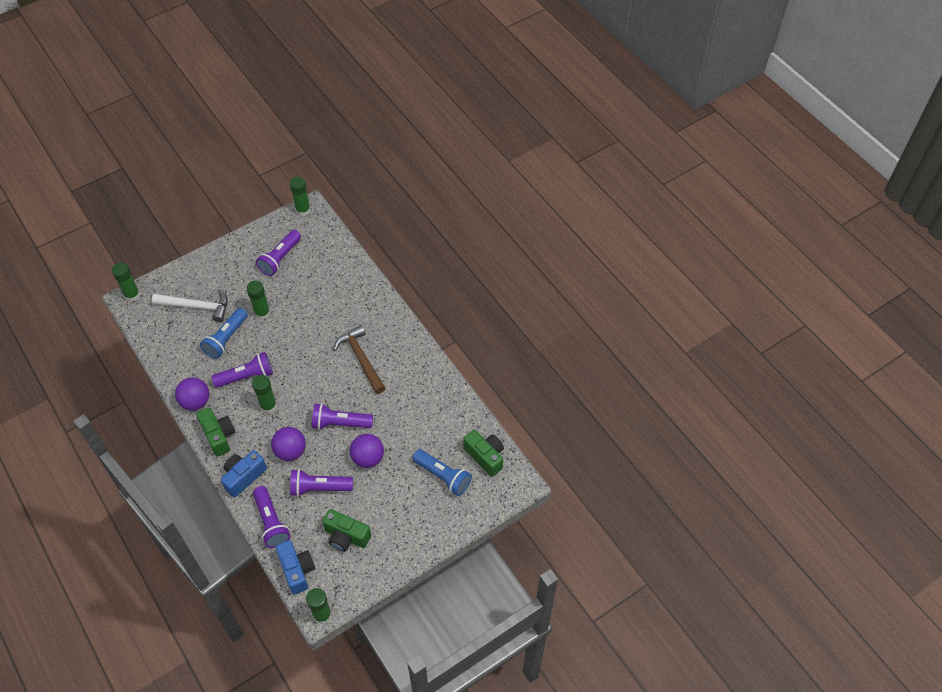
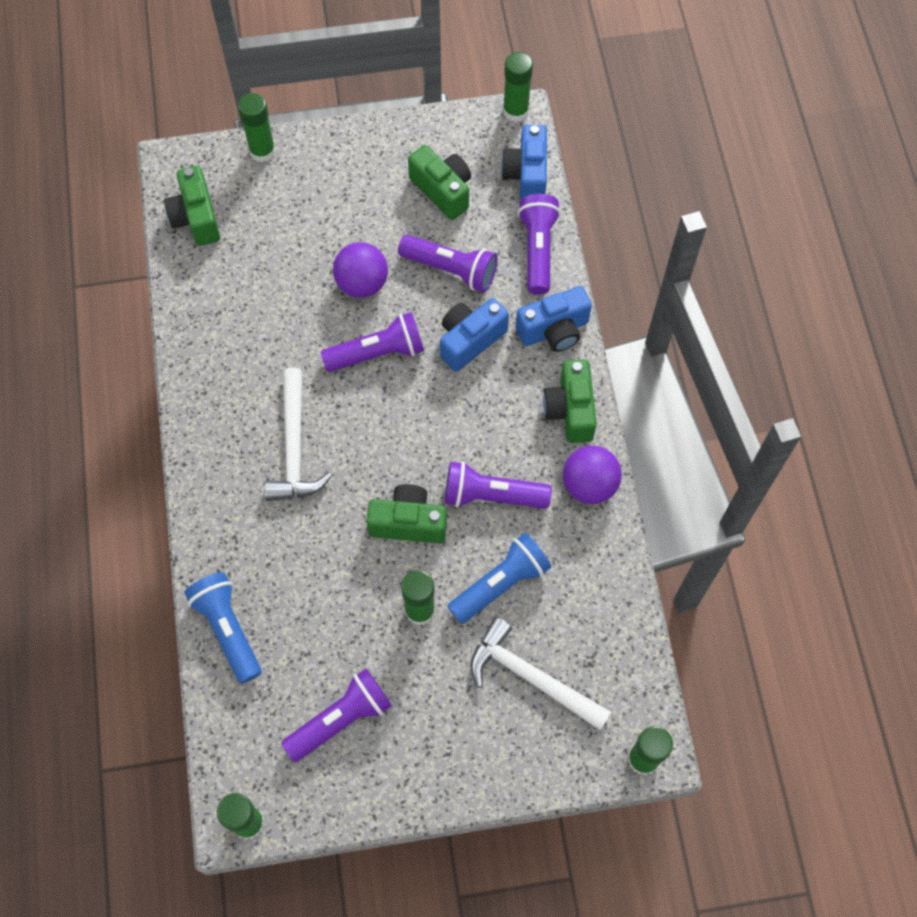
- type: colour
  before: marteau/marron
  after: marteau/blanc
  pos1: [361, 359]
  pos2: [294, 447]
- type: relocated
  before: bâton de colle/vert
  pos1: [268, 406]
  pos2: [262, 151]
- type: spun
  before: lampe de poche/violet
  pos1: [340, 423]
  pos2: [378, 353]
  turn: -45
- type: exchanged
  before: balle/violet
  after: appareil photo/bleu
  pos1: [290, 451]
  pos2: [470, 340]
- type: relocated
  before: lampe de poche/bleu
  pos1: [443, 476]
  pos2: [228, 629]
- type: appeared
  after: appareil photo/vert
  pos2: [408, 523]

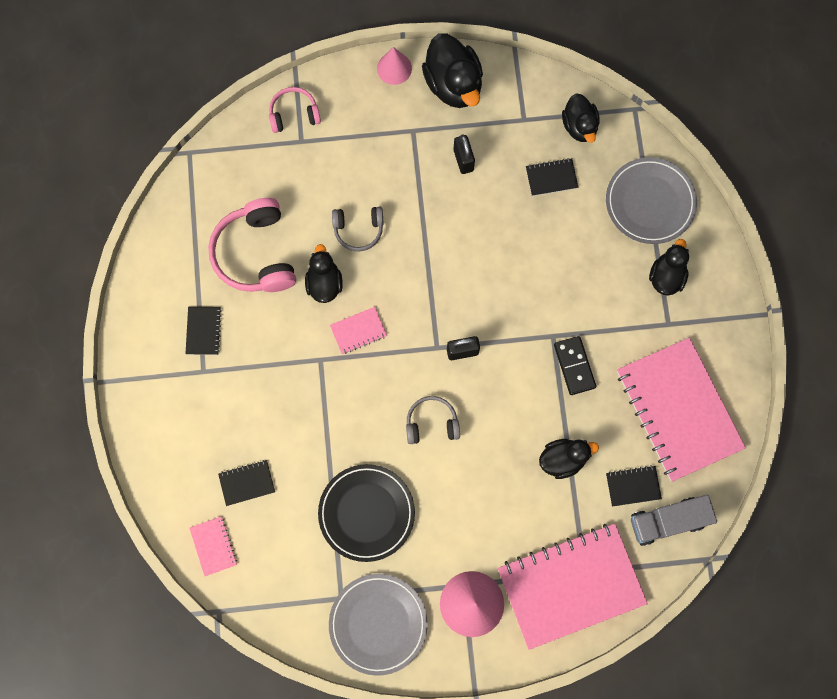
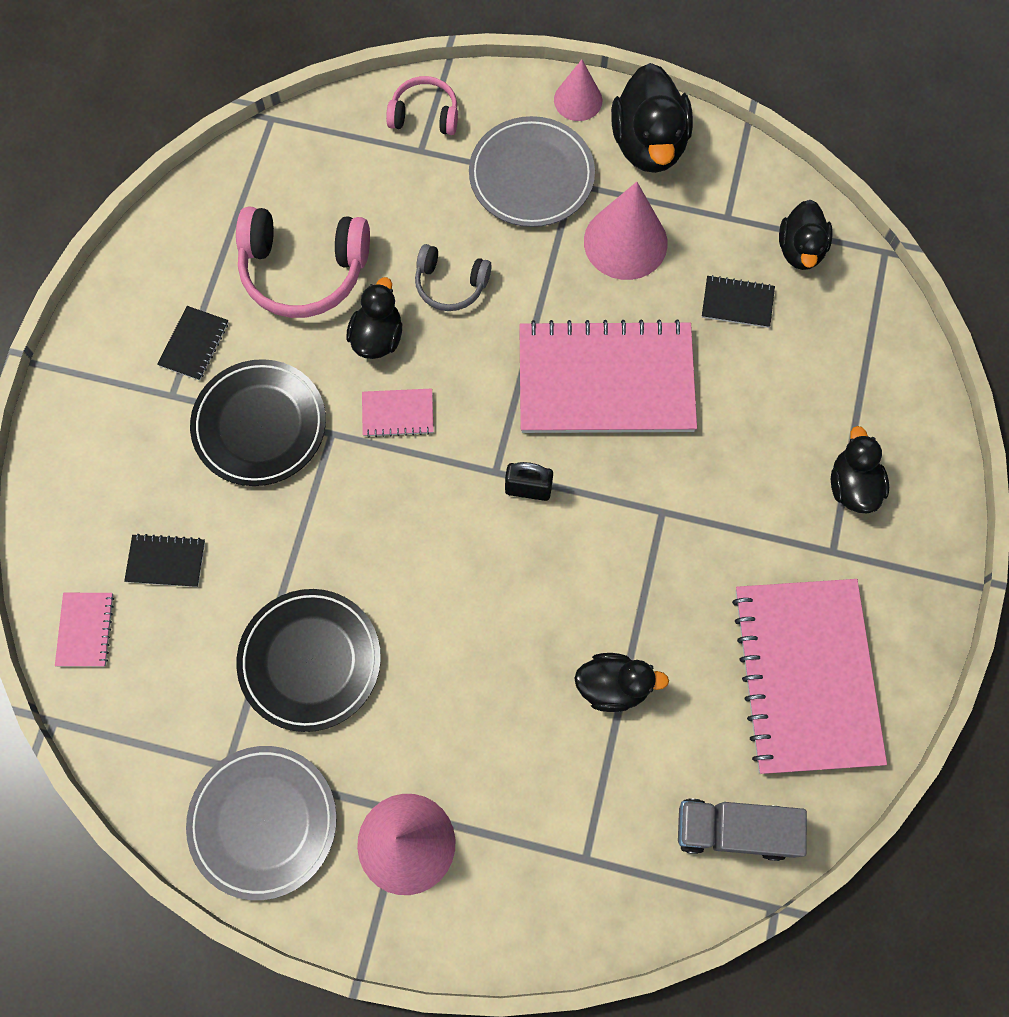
- type: exchanged
  before: cadenas/noir
  after: cône/rose
  pos1: [463, 160]
  pos2: [625, 242]
- type: relocated
  before: assiette/gris
  pos1: [650, 202]
  pos2: [531, 176]
- type: spun
  before: casque audio/rose
  pos1: [256, 254]
  pos2: [304, 270]
  turn: -90
- type: spun
  before: canard/noir
  pos1: [666, 276]
  pos2: [852, 486]
  turn: -45
- type: missing
  before: domino/noir
  pos1: [574, 366]
- type: missing
  before: casque audio/gris
  pos1: [431, 423]
- type: missing
  before: carnet/noir
  pos1: [633, 486]
- type: relocated
  before: carnet/rose
  pos1: [571, 586]
  pos2: [606, 380]
- type: appeared
  after: assiette/noir
  pos2: [260, 425]

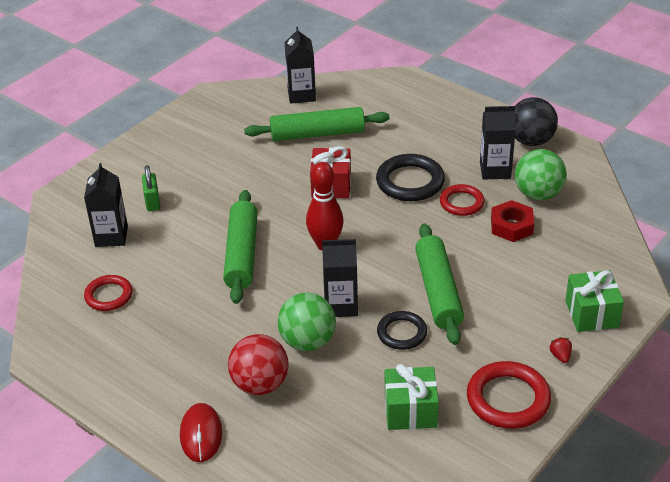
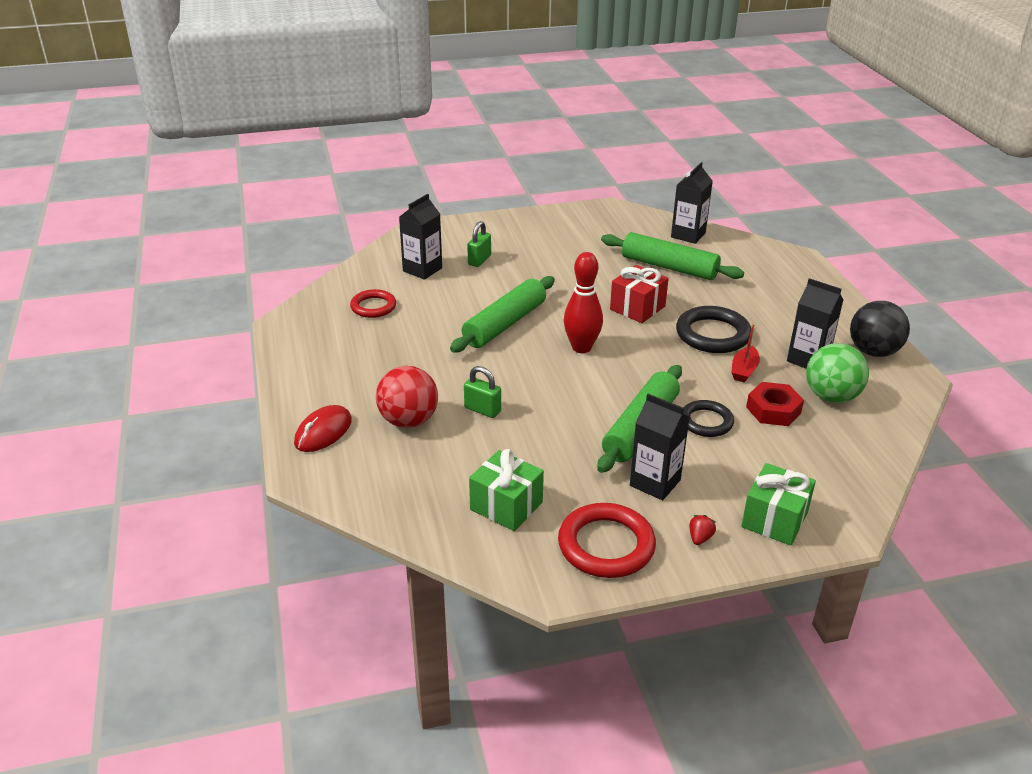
- type: exchanged
  before: anneau/rouge
  after: bateau/rouge
  pos1: [461, 203]
  pos2: [744, 370]
- type: relocated
  before: brique de lait/noir
  pos1: [341, 305]
  pos2: [655, 483]
- type: exchanged
  before: balle/vert
  after: cadenas/vert
  pos1: [307, 342]
  pos2: [482, 410]
- type: relocated
  before: anneau/noir
  pos1: [402, 333]
  pos2: [706, 422]

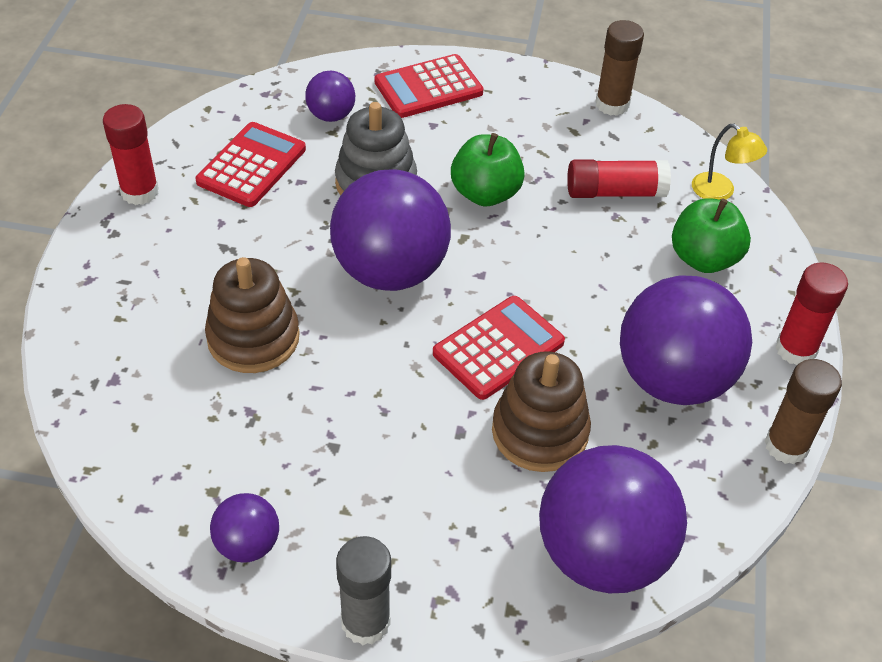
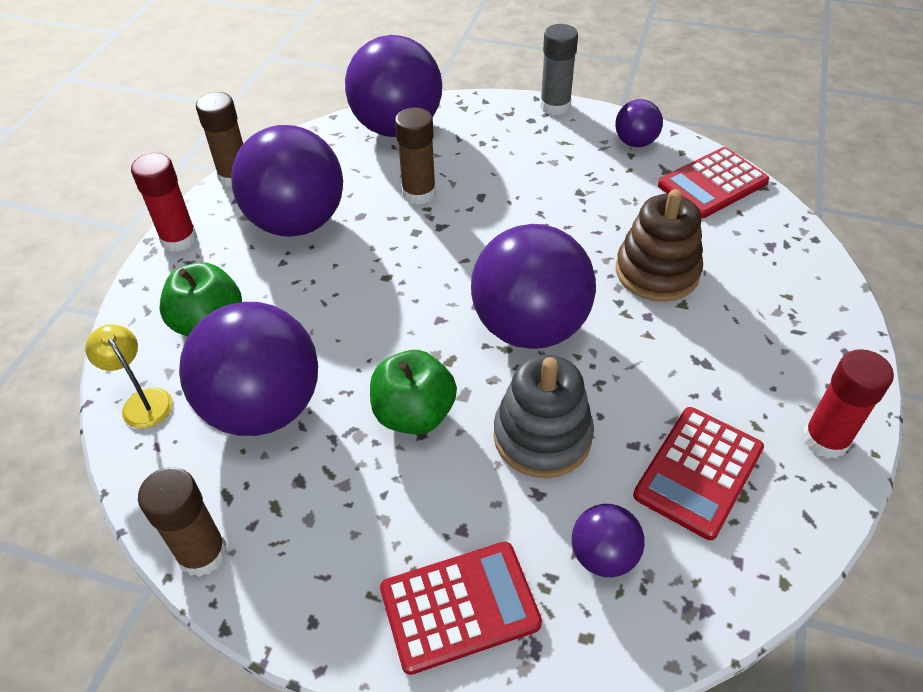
- type: exchanged
  before: bâton de colle/rouge
  after: balle/violet
  pos1: [615, 192]
  pos2: [263, 407]
- type: relocated
  before: calculatrice/rouge
  pos1: [498, 348]
  pos2: [712, 184]
- type: exchanged
  before: jouet à empiler/marron
  after: bâton de colle/marron
  pos1: [540, 432]
  pos2: [419, 193]

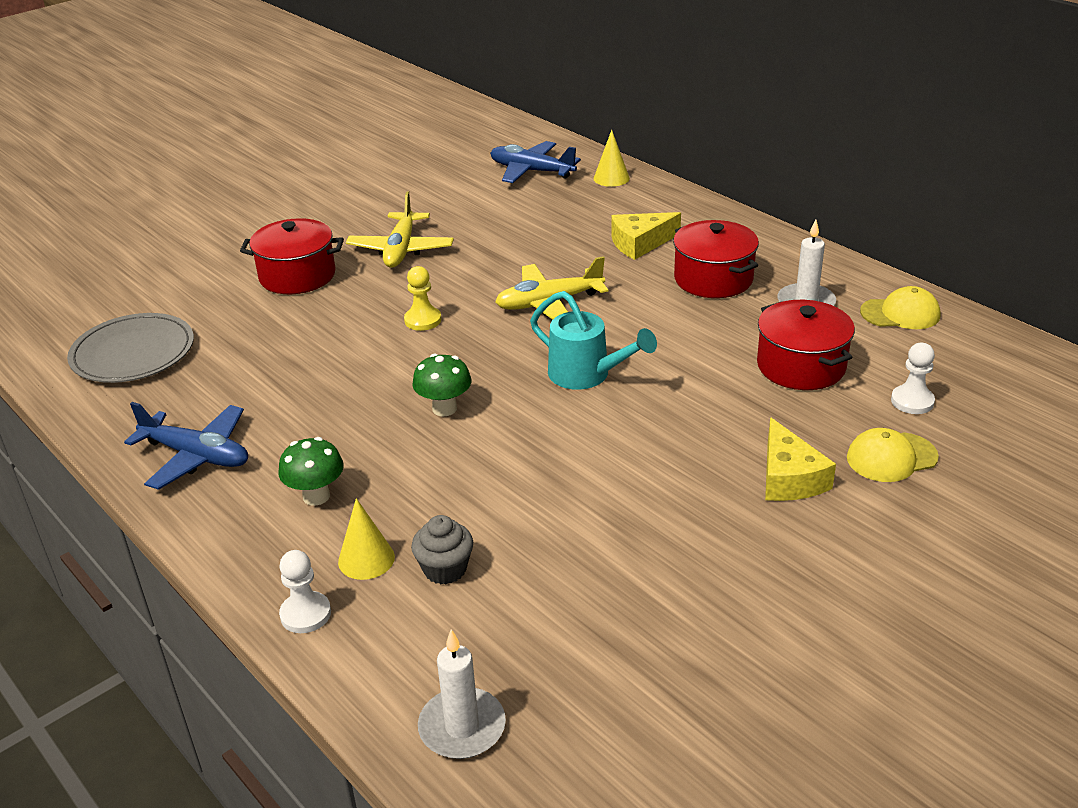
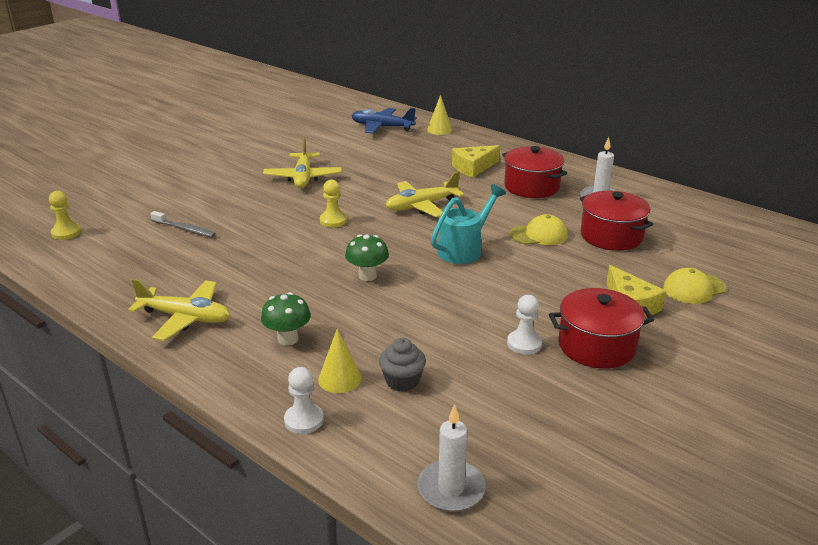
- type: relocated
  before: marmite/rouge
  pos1: [297, 276]
  pos2: [596, 346]
- type: relocated
  before: casquette/jaune
  pos1: [900, 313]
  pos2: [539, 235]
- type: spun
  before: arrosoir/turquoise
  pos1: [587, 375]
  pos2: [464, 249]
  turn: -75
- type: missing
  before: assiette/gris
  pos1: [133, 353]
- type: relocated
  before: pion/blanc
  pos1: [912, 401]
  pos2: [524, 343]
- type: colour
  before: avion/bleu
  after: avion/jaune
  pos1: [196, 456]
  pos2: [185, 318]
- type: appeared
  after: pion/jaune
  pos2: [66, 232]
- type: appeared
  after: brosse à dents/gris
  pos2: [184, 229]

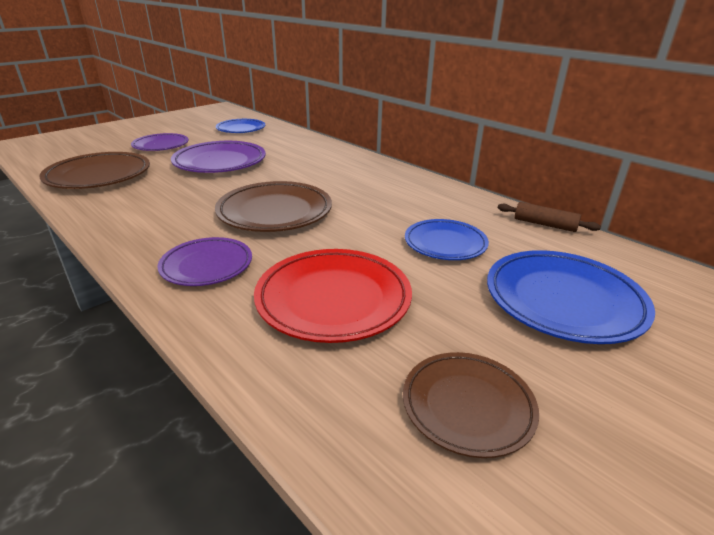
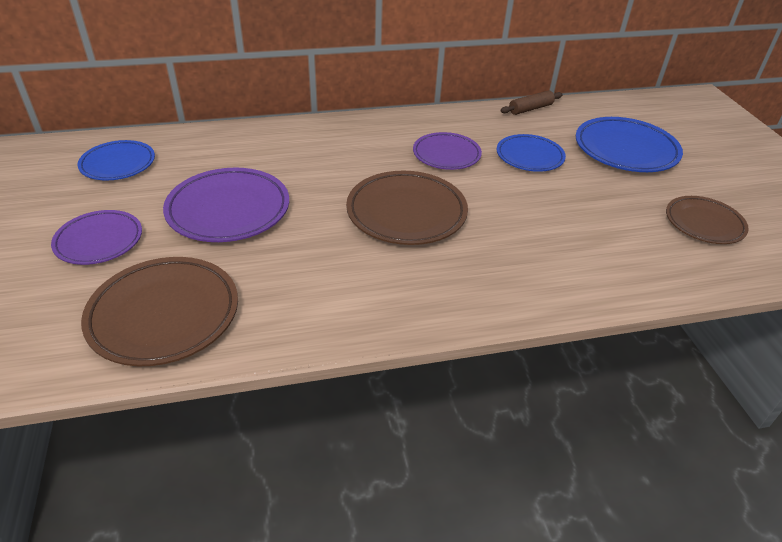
- type: relocated
  before: assiette/violet
  pos1: [207, 265]
  pos2: [446, 155]
- type: missing
  before: assiette/rouge
  pos1: [333, 299]

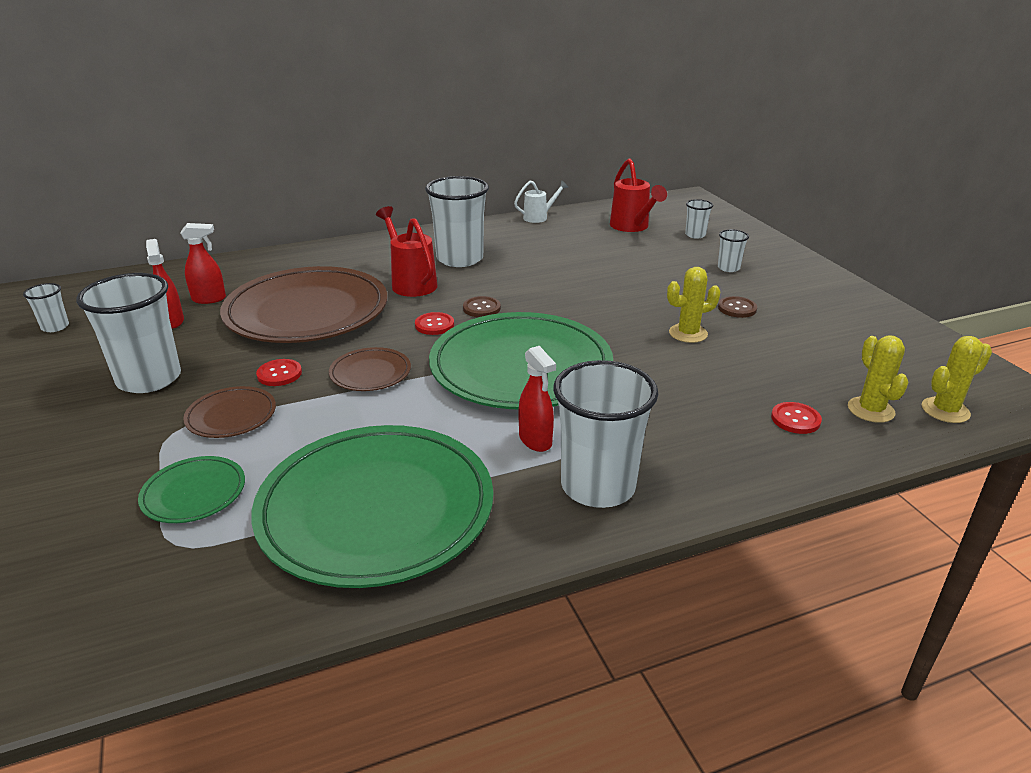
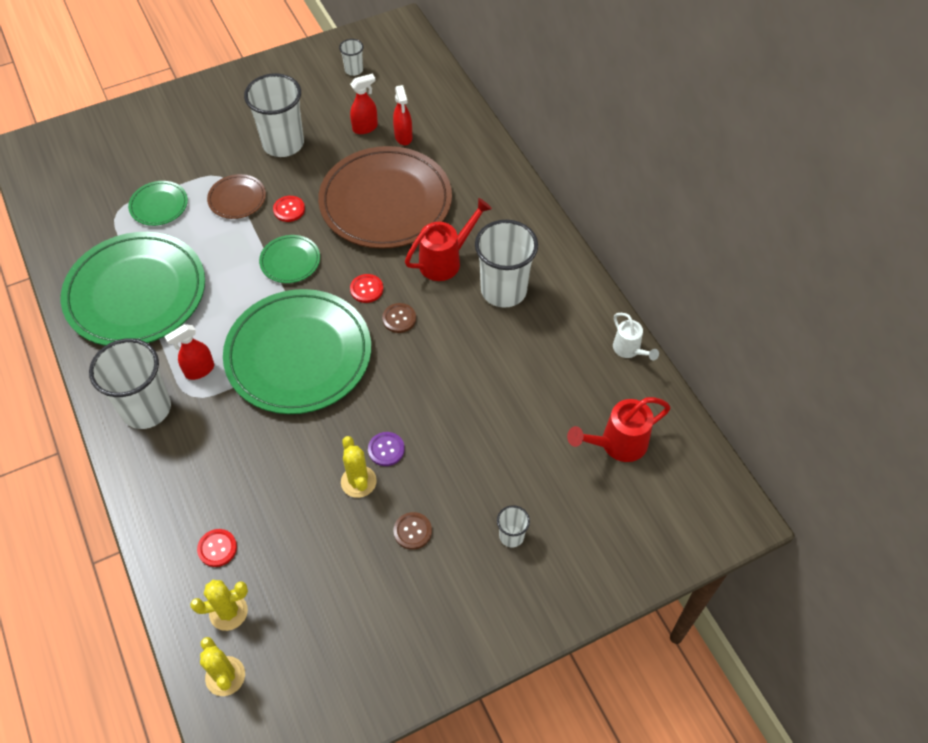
- type: missing
  before: gobelet/blanc
  pos1: [695, 235]
- type: colour
  before: assiette/marron
  after: assiette/vert
  pos1: [370, 373]
  pos2: [290, 261]
- type: appeared
  after: bouton/violet
  pos2: [386, 449]

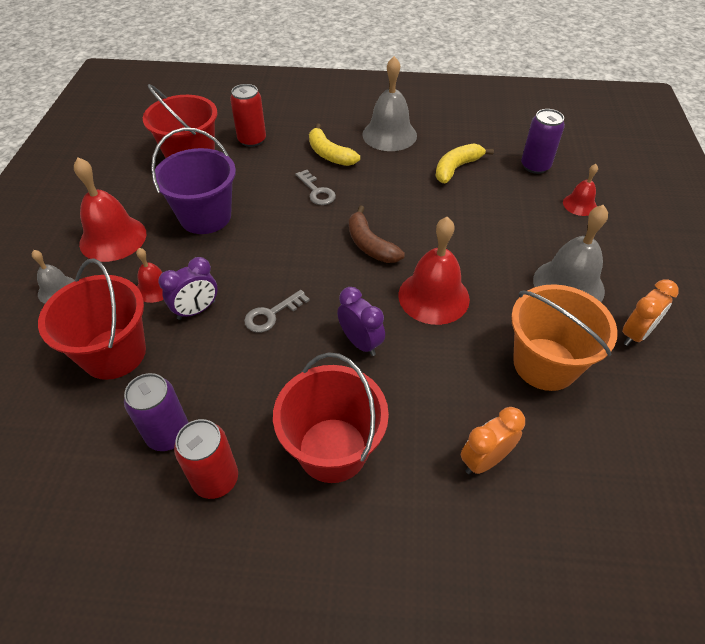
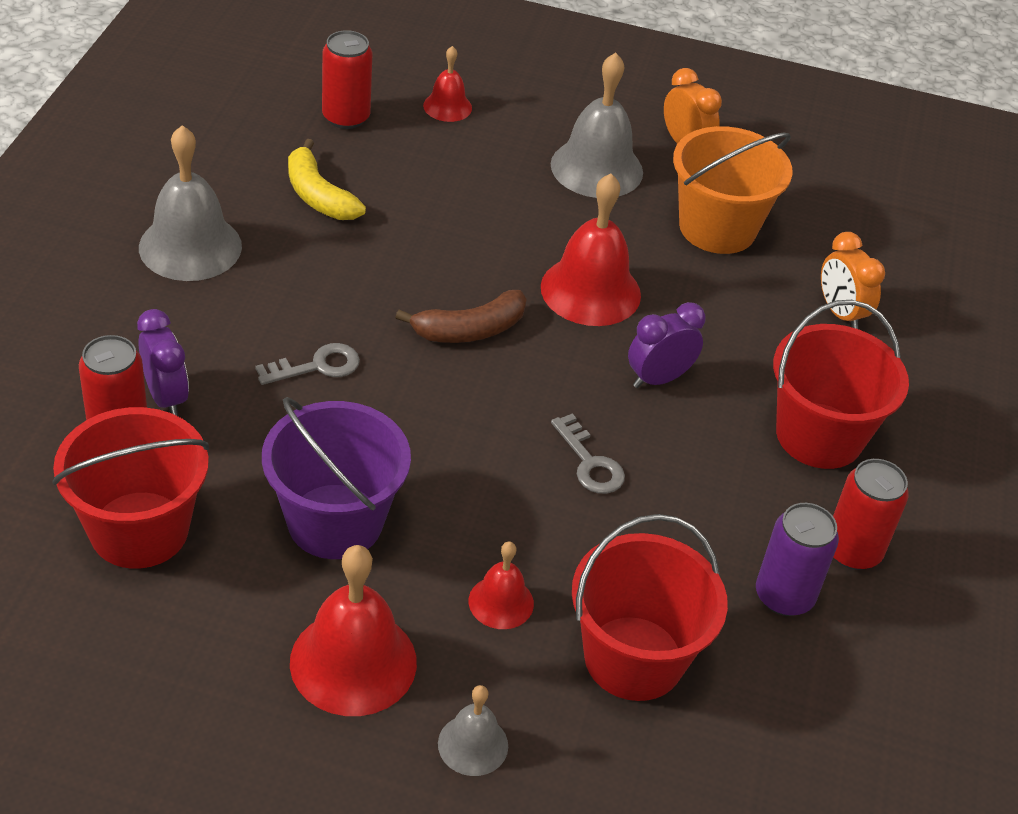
- type: colour
  before: canette/violet
  after: canette/rouge
  pos1: [535, 166]
  pos2: [346, 117]
- type: missing
  before: banane/jaune
  pos1: [329, 154]
- type: relocated
  before: réveil/violet
  pos1: [196, 310]
  pos2: [166, 397]

